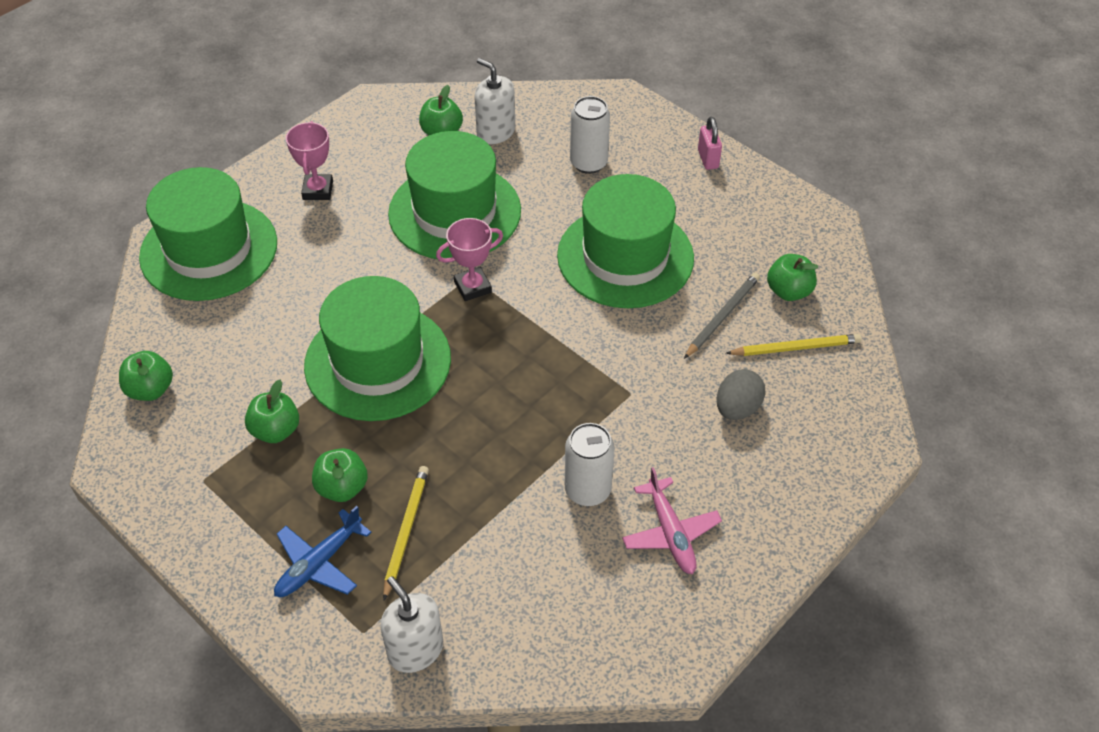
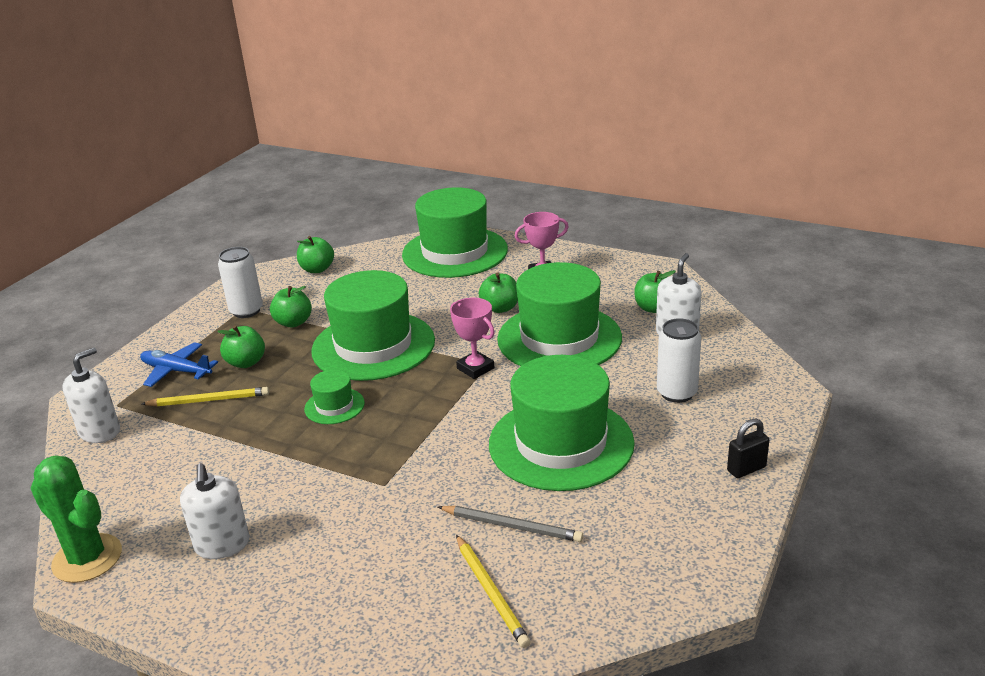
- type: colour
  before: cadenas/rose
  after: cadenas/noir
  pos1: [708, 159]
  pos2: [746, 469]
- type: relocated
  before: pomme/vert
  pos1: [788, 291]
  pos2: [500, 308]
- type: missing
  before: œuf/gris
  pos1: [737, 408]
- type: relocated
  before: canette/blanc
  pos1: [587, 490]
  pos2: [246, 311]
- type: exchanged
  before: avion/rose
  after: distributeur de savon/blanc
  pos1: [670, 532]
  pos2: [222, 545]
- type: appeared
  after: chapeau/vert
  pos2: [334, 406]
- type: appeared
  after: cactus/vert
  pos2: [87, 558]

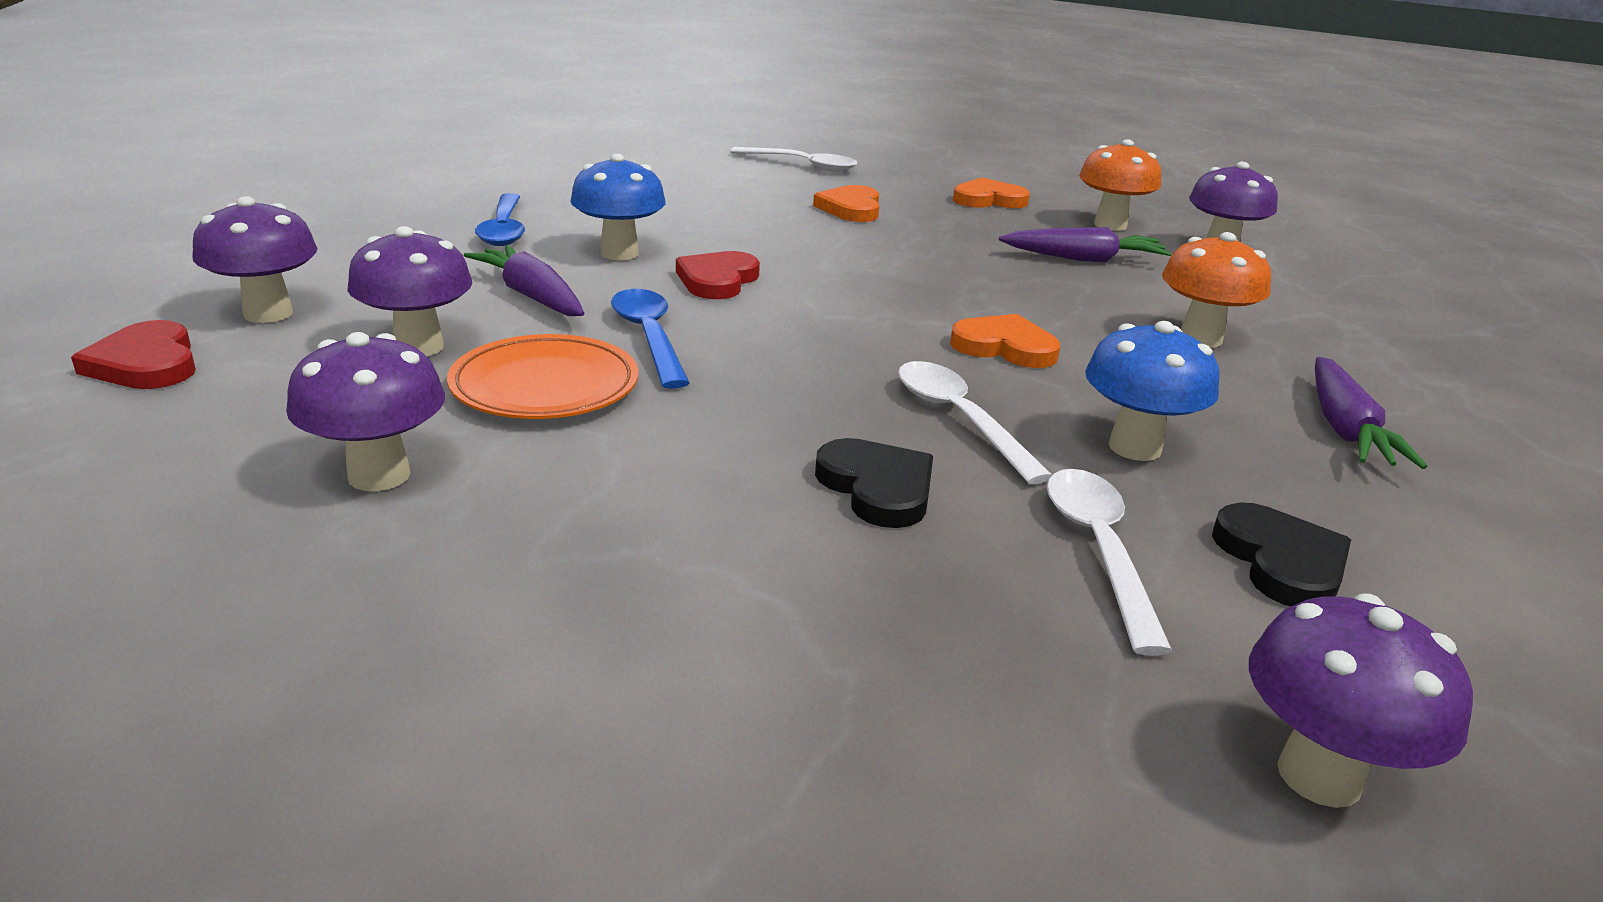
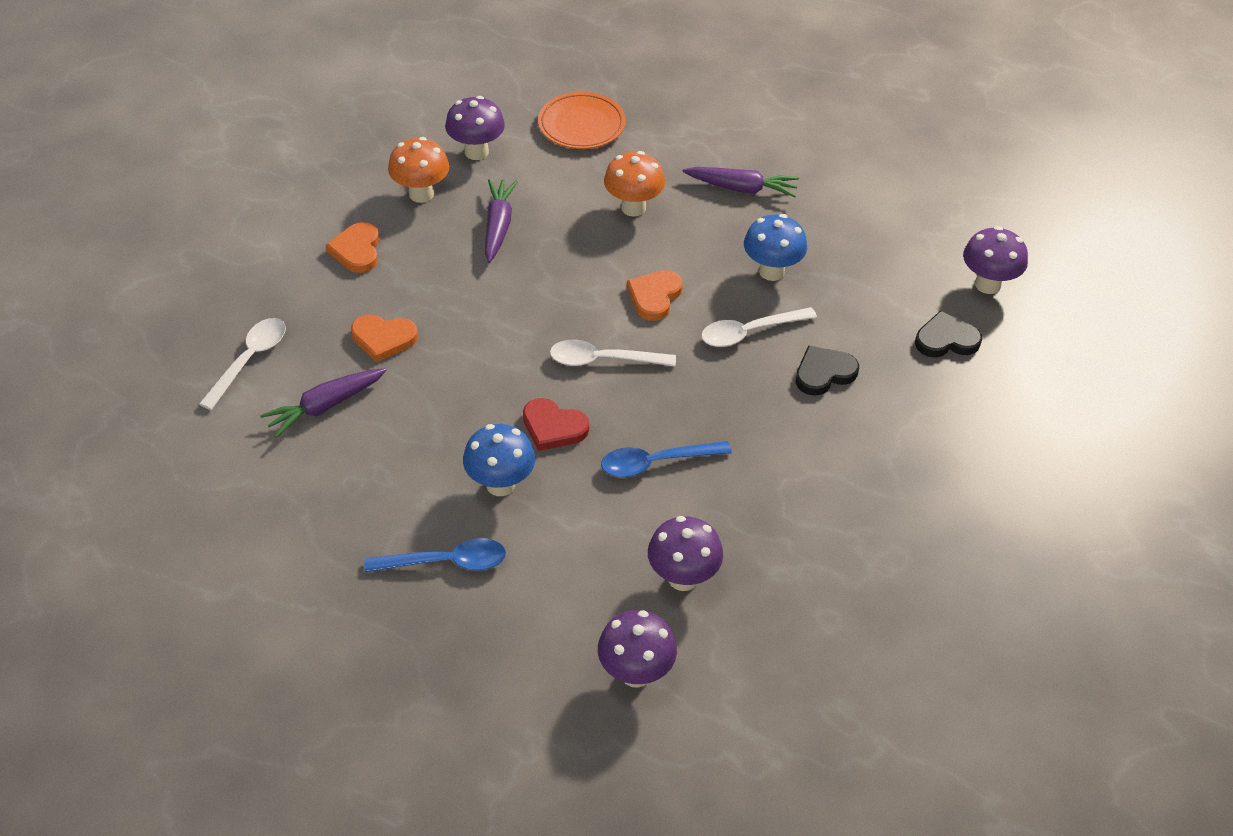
- type: relocated
  before: carotte/violet
  pos1: [532, 296]
  pos2: [325, 406]
- type: missing
  before: cœur/rouge
  pos1: [146, 363]
- type: missing
  before: champignon/violet
  pos1: [379, 475]
- type: relocated
  before: assiette/orange
  pos1: [545, 386]
  pos2: [581, 125]
- type: relocated
  before: cuillère/blanc
  pos1: [1098, 550]
  pos2: [603, 360]
- type: relocated
  before: cœur/noir
  pos1: [1281, 562]
  pos2: [946, 339]

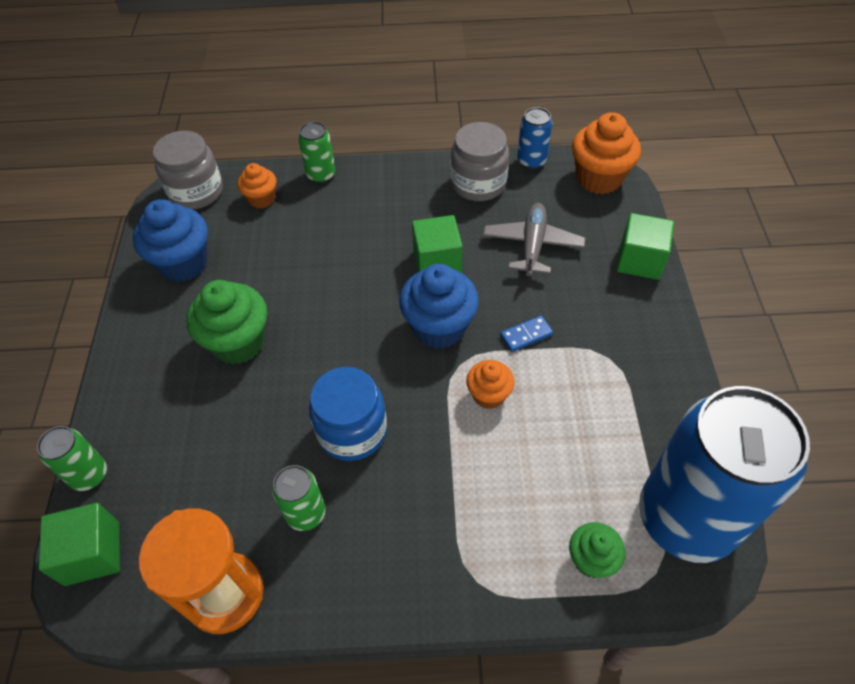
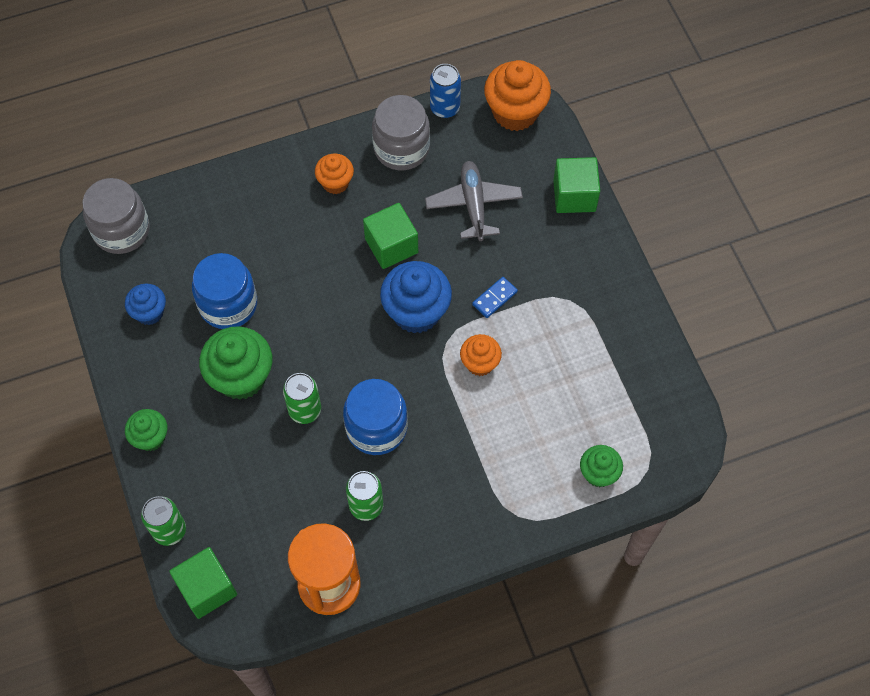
- type: relocated
  before: canette/vert
  pos1: [321, 175]
  pos2: [305, 410]
- type: relocated
  before: muffin/orange
  pos1: [261, 199]
  pos2: [335, 183]
- type: size
  before: muffin/bleu
  pos1: [183, 263]
  pos2: [149, 312]
  scale: 0.58
- type: missing
  before: canette/bleu
  pos1: [686, 518]
- type: appeared
  after: bocal/bleu
  pos2: [228, 304]
- type: appeared
  after: muffin/vert
  pos2: [150, 438]

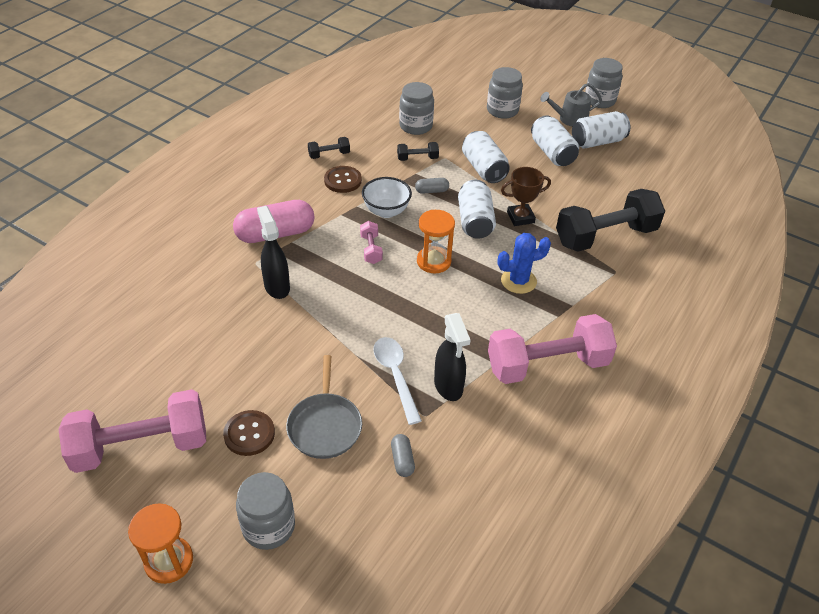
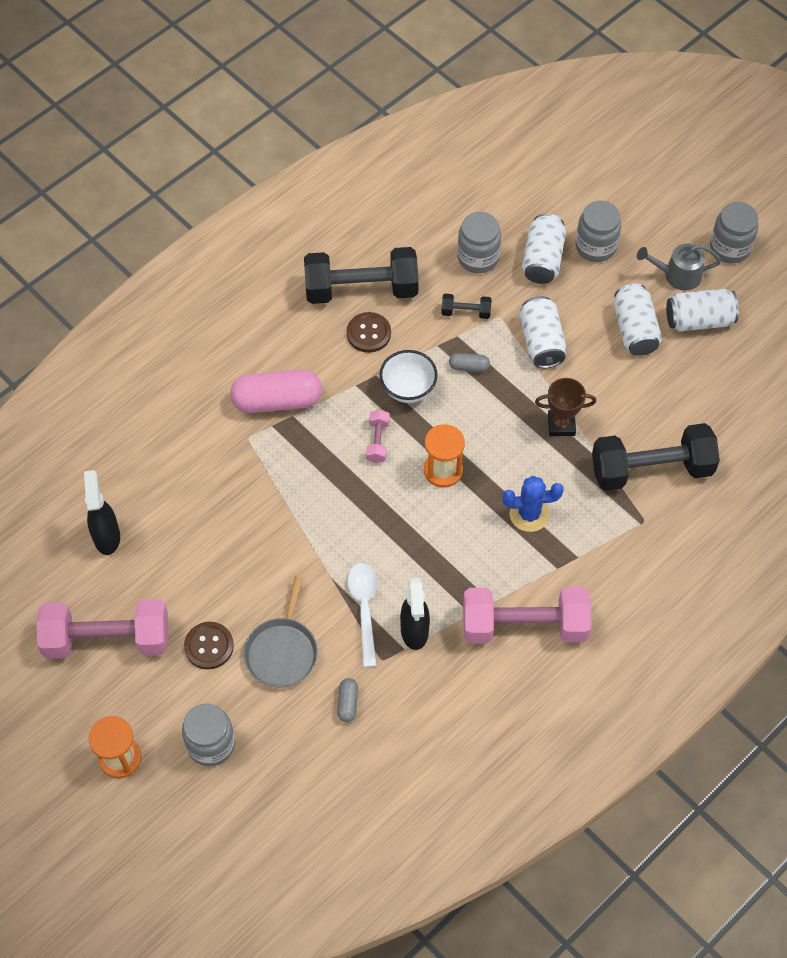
- type: size
  before: haltère/noir
  pos1: [329, 155]
  pos2: [361, 289]
  scale: 2.29
- type: relocated
  before: canette/blanc
  pos1: [475, 221]
  pos2: [542, 259]
- type: relocated
  before: vaporisateur/noir
  pos1: [277, 287]
  pos2: [107, 536]

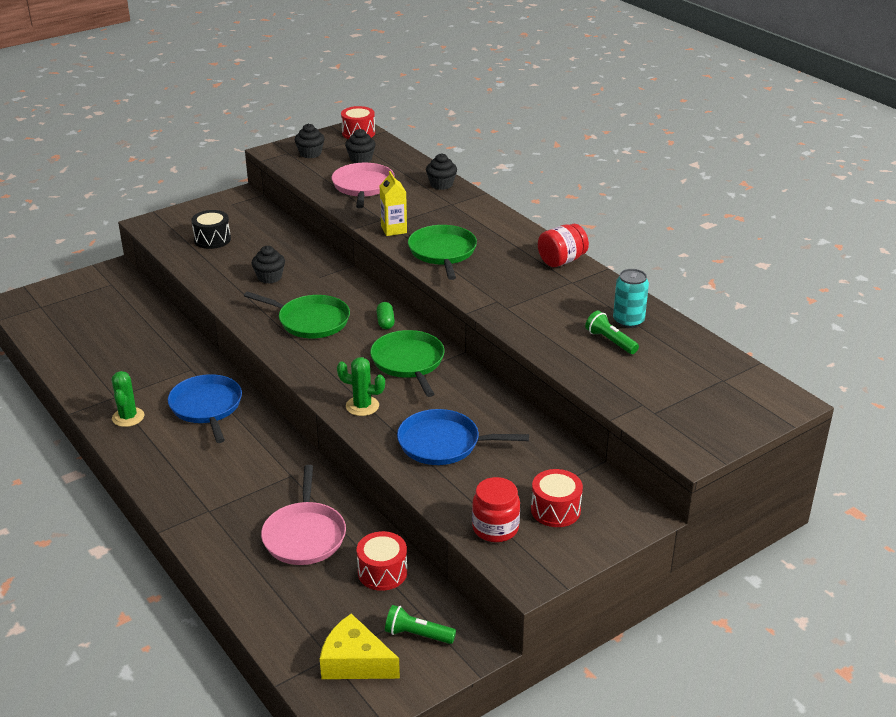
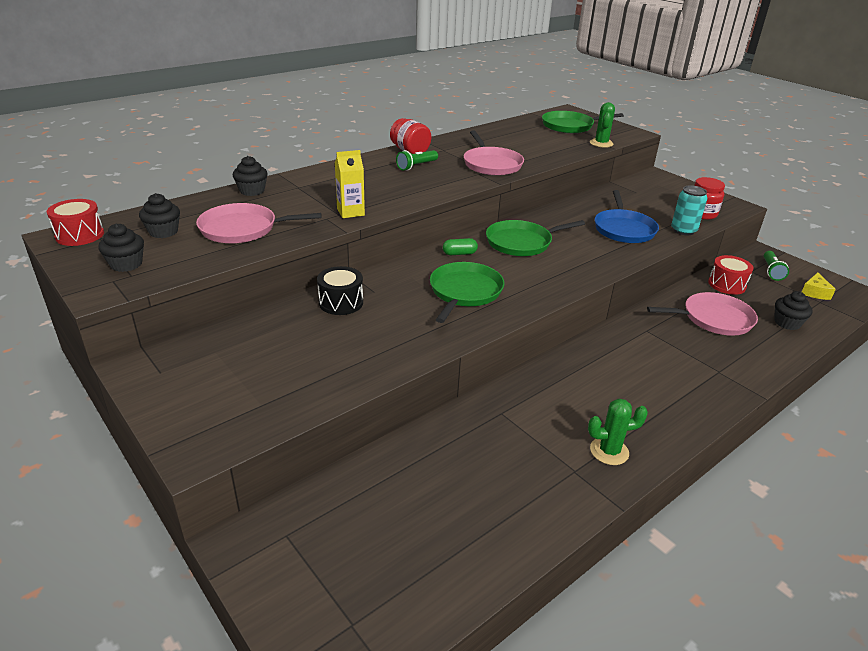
- type: relocated
  before: tambour/noir
  pos1: [212, 239]
  pos2: [341, 302]
- type: relocated
  before: poêle/vert
  pos1: [442, 252]
  pos2: [570, 126]
- type: relocated
  before: muffin/noir
  pos1: [269, 277]
  pos2: [787, 323]
- type: relocated
  before: canette/turquoise
  pos1: [628, 321]
  pos2: [683, 230]
- type: relocated
  before: lampe de poche/vert
  pos1: [610, 341]
  pos2: [416, 166]
- type: relocated
  before: cactus/vert
  pos1: [362, 406]
  pos2: [601, 143]
- type: missing
  before: poêle/bleu
  pos1: [207, 407]
- type: missing
  before: tambour/rouge
  pos1: [555, 510]
- type: size
  before: fromage/jaune
  pos1: [355, 662]
  pos2: [815, 292]
  scale: 0.62
- type: appeared
  after: poêle/rose
  pos2: [491, 164]

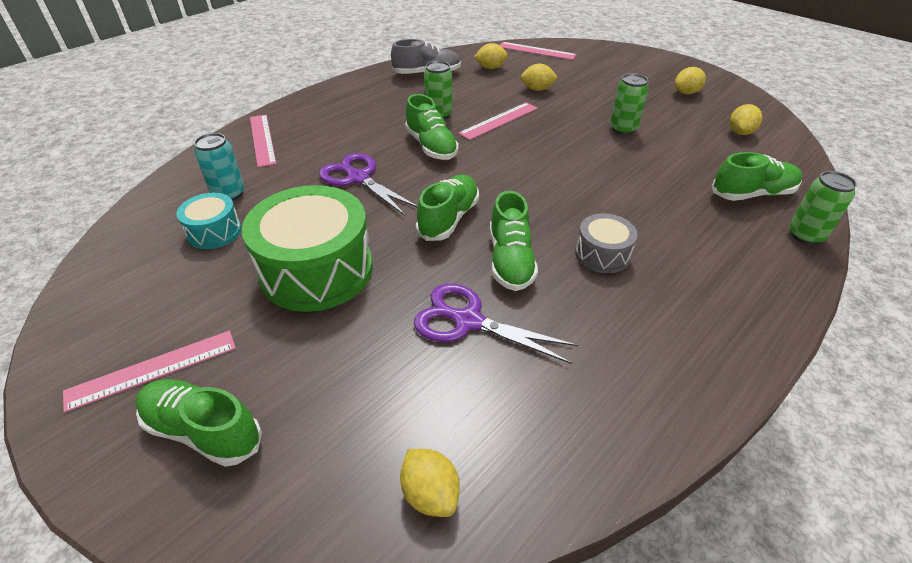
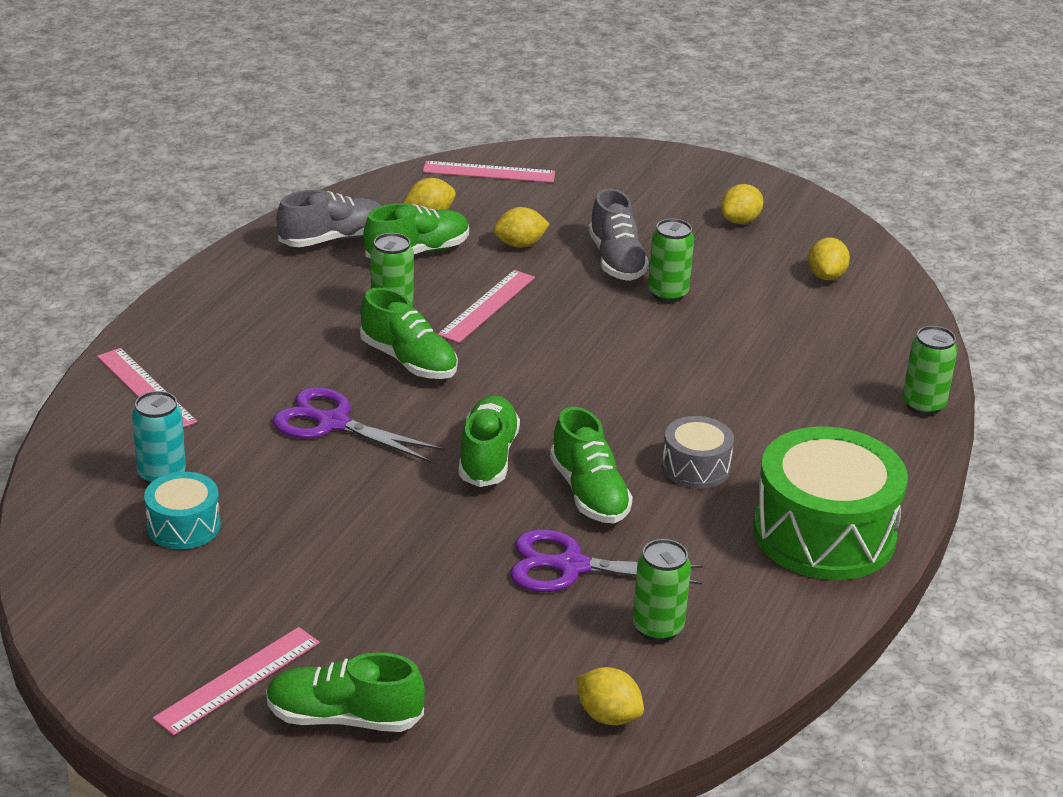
- type: relocated
  before: chaussure/vert
  pos1: [752, 194]
  pos2: [417, 252]
- type: relocated
  before: tambour/vert
  pos1: [316, 270]
  pos2: [824, 534]
- type: appeared
  after: chaussure/gris
  pos2: [616, 260]
- type: appeared
  after: canette/vert
  pos2: [658, 628]

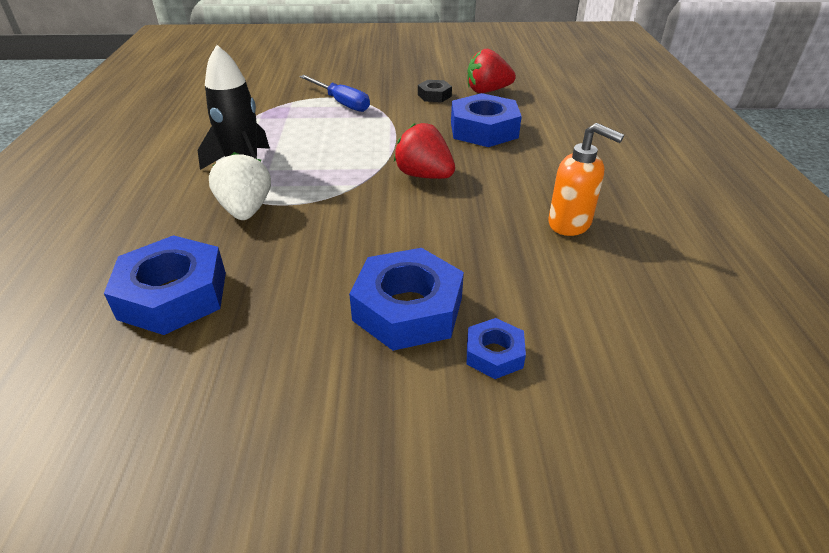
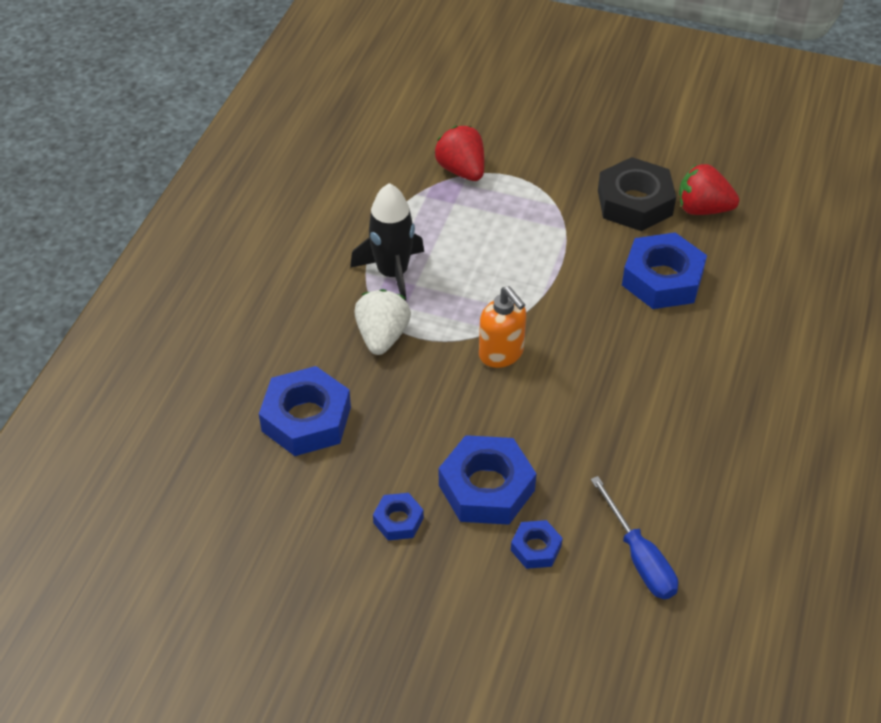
- type: relocated
  before: tournevis/bleu
  pos1: [341, 103]
  pos2: [639, 557]
- type: size
  before: écrou/noir
  pos1: [434, 95]
  pos2: [634, 202]
  scale: 1.94
- type: relocated
  before: fraise/rouge
  pos1: [424, 175]
  pos2: [461, 170]
- type: relocated
  before: distributeur de savon/orange
  pos1: [570, 224]
  pos2: [501, 354]
- type: appeared
  after: écrou/bleu
  pos2: [398, 520]

